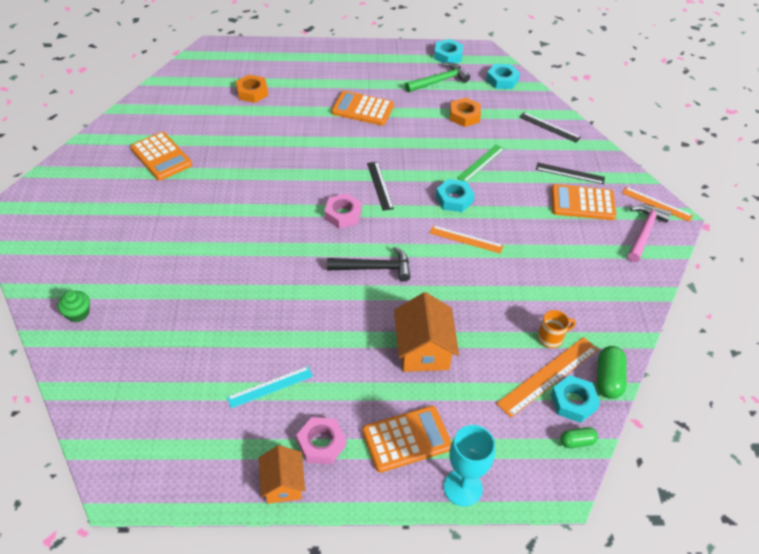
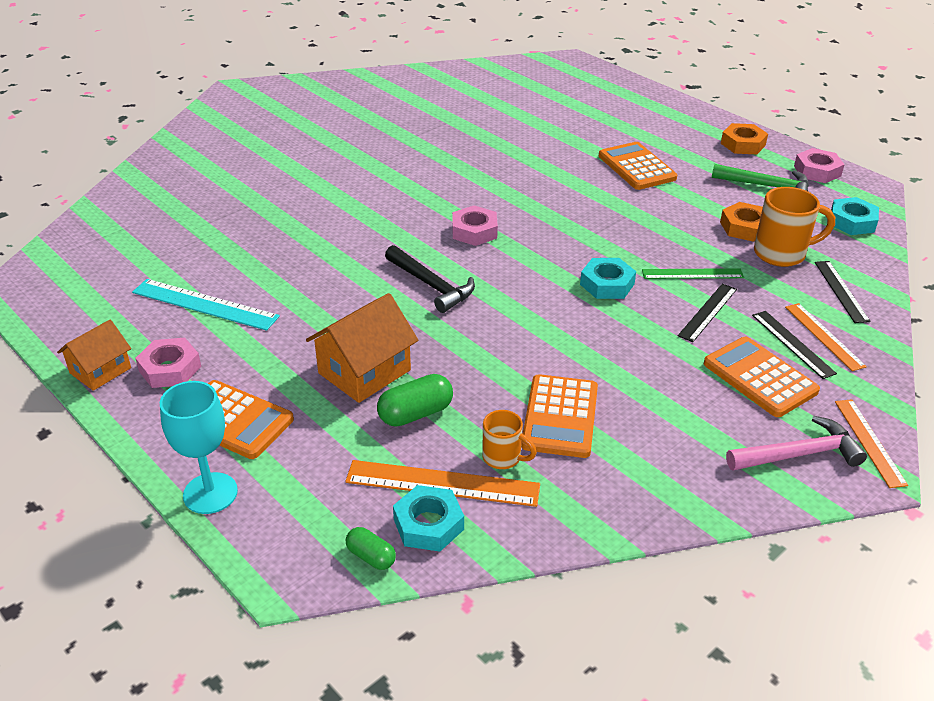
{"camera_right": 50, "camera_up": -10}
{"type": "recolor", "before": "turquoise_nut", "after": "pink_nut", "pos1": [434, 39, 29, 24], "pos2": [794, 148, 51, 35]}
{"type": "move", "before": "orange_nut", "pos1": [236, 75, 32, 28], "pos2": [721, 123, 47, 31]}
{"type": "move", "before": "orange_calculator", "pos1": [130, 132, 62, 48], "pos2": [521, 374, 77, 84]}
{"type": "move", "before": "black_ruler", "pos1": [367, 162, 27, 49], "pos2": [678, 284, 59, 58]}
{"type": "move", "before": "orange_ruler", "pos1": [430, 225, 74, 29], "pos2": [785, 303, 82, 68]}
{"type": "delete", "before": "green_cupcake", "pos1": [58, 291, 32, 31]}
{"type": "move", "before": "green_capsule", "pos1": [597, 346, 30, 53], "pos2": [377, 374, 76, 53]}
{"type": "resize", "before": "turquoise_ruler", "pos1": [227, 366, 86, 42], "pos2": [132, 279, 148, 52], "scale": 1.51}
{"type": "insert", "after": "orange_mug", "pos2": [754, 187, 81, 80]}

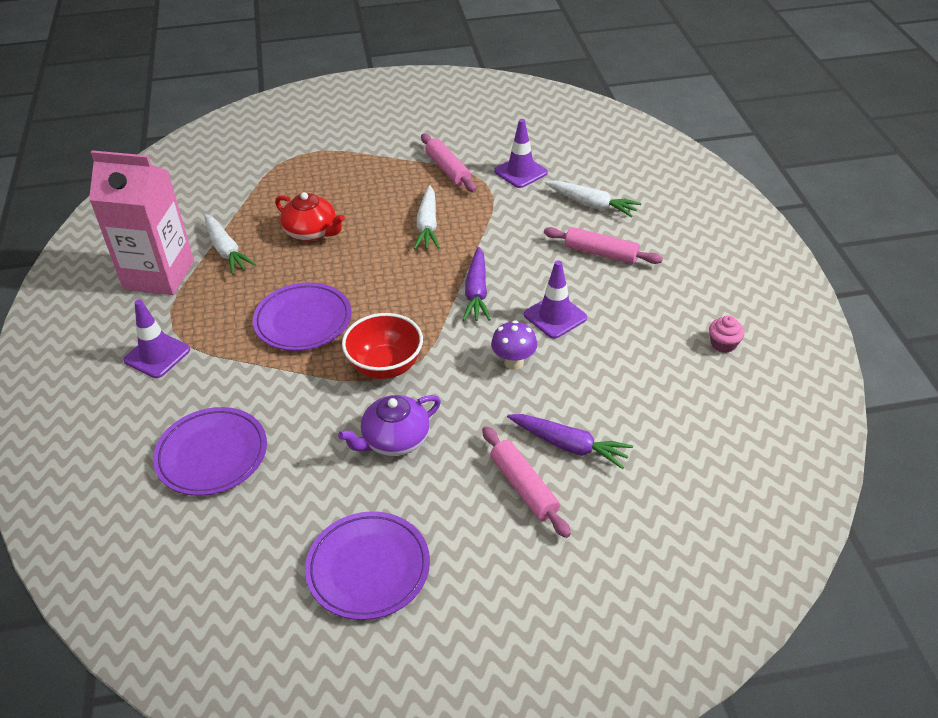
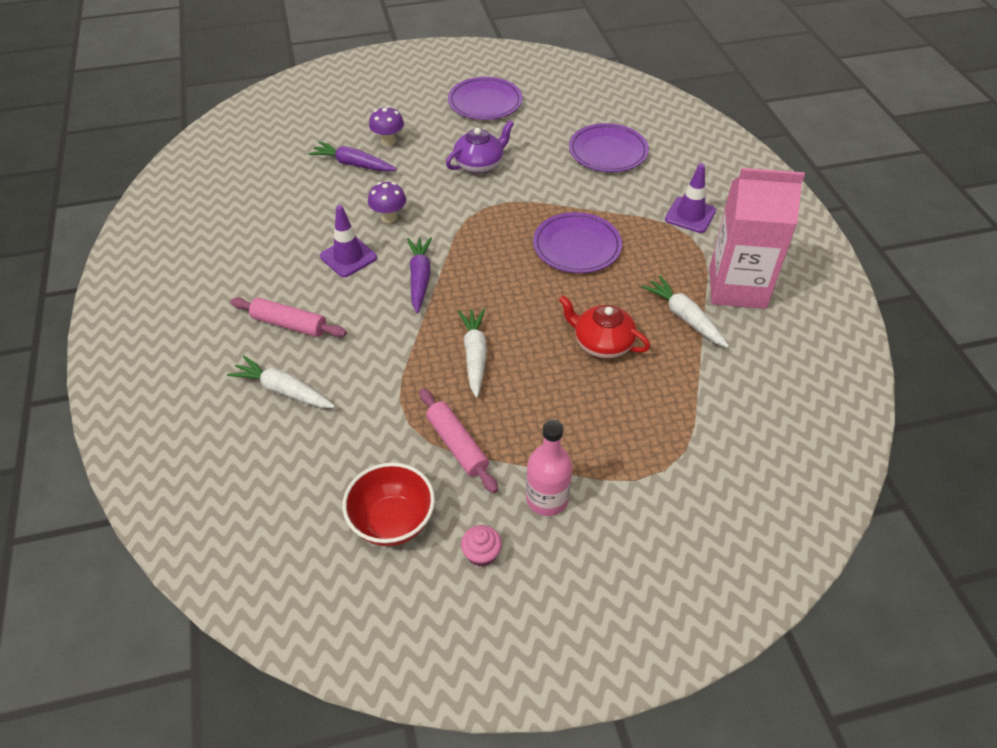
{"camera_right": 175, "camera_up": 5}
{"type": "delete", "before": "purple_traffic_cone", "pos1": [494, 119, 54, 69]}
{"type": "move", "before": "red_bowl", "pos1": [342, 313, 81, 66], "pos2": [342, 462, 93, 84]}
{"type": "move", "before": "pink_cupcake", "pos1": [709, 315, 36, 38], "pos2": [461, 525, 41, 42]}
{"type": "replace", "before": "pink_rolling_pin", "after": "purple_mushroom", "pos1": [482, 426, 89, 112], "pos2": [369, 106, 35, 40]}
{"type": "insert", "after": "pink_bottle", "pos2": [526, 420, 47, 96]}

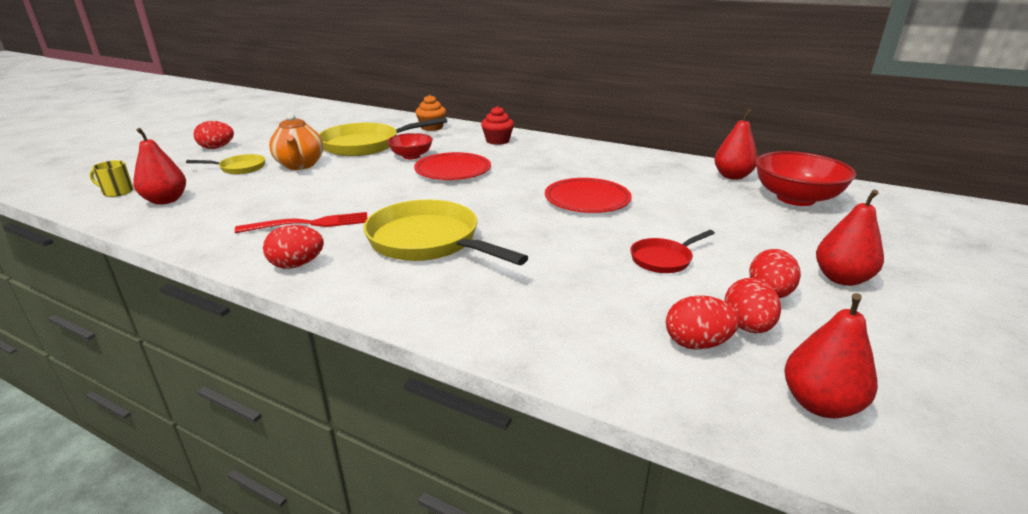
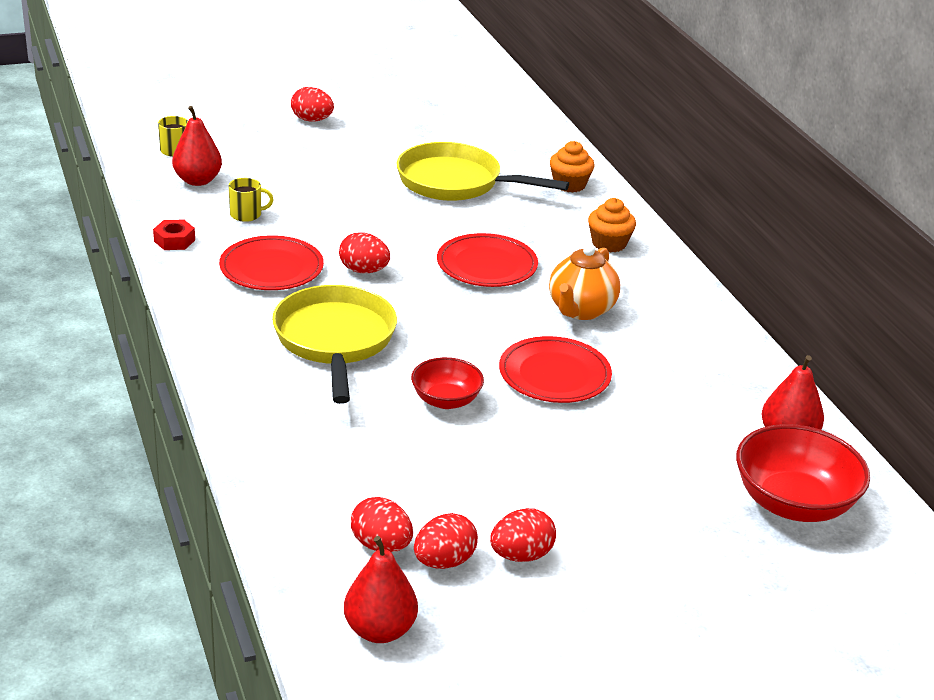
{"camera_right": 40, "camera_up": 5}
{"type": "recolor", "before": "red_cupcake", "after": "orange_cupcake", "pos1": [481, 106, 33, 39], "pos2": [588, 198, 48, 54]}
{"type": "move", "before": "orange_teapot", "pos1": [269, 113, 54, 57], "pos2": [549, 244, 71, 76]}
{"type": "move", "before": "red_bowl", "pos1": [387, 133, 46, 26], "pos2": [411, 357, 73, 52]}
{"type": "delete", "before": "yellow_pan", "pos1": [186, 154, 79, 20]}
{"type": "delete", "before": "red_pear", "pos1": [816, 190, 68, 96]}
{"type": "replace", "before": "red_fork", "after": "red_plate", "pos1": [235, 212, 132, 21], "pos2": [219, 235, 105, 55]}
{"type": "move", "before": "red_egg", "pos1": [263, 225, 61, 44], "pos2": [339, 232, 51, 41]}
{"type": "delete", "before": "red_pan", "pos1": [630, 230, 85, 43]}
{"type": "insert", "after": "yellow_mug", "pos2": [229, 178, 45, 44]}
{"type": "insert", "after": "red_nut", "pos2": [153, 219, 42, 31]}

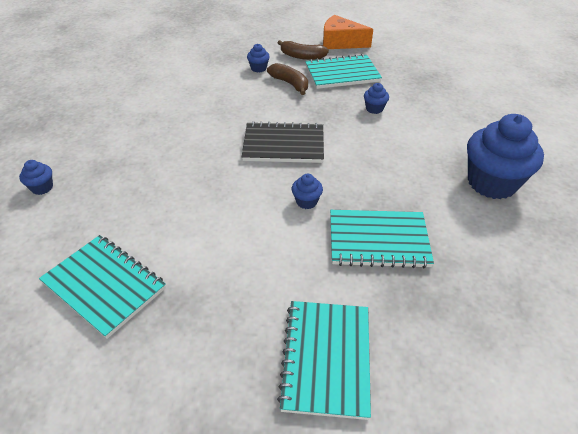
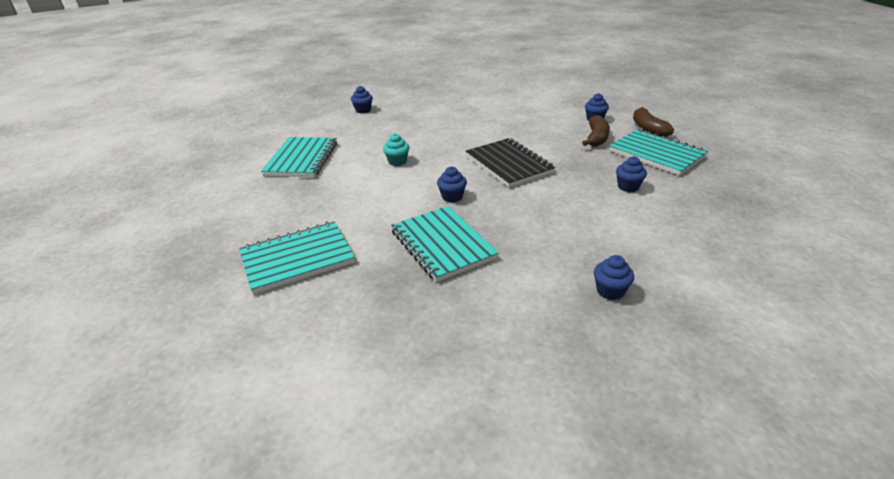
{"camera_right": 60, "camera_up": -10}
{"type": "delete", "before": "orange_cheese", "pos1": [323, 15, 50, 34]}
{"type": "resize", "before": "blue_cupcake", "pos1": [467, 114, 77, 85], "pos2": [594, 255, 40, 45], "scale": 0.43}
{"type": "insert", "after": "turquoise_cupcake", "pos2": [383, 133, 26, 33]}

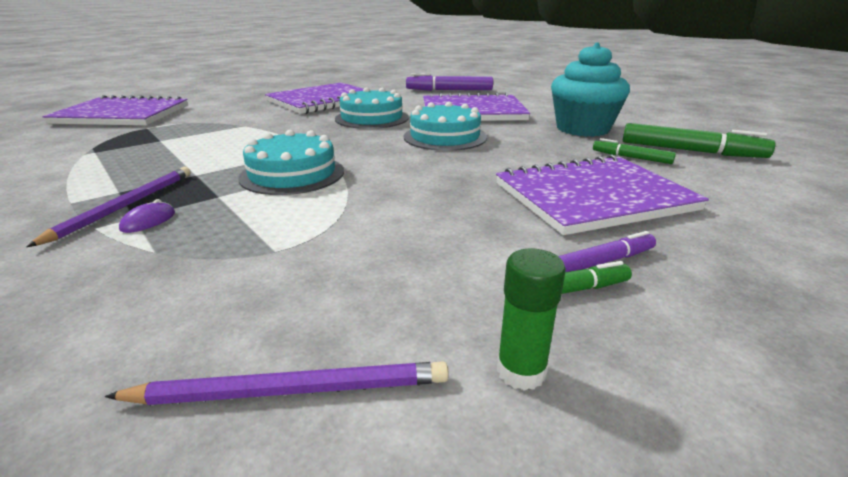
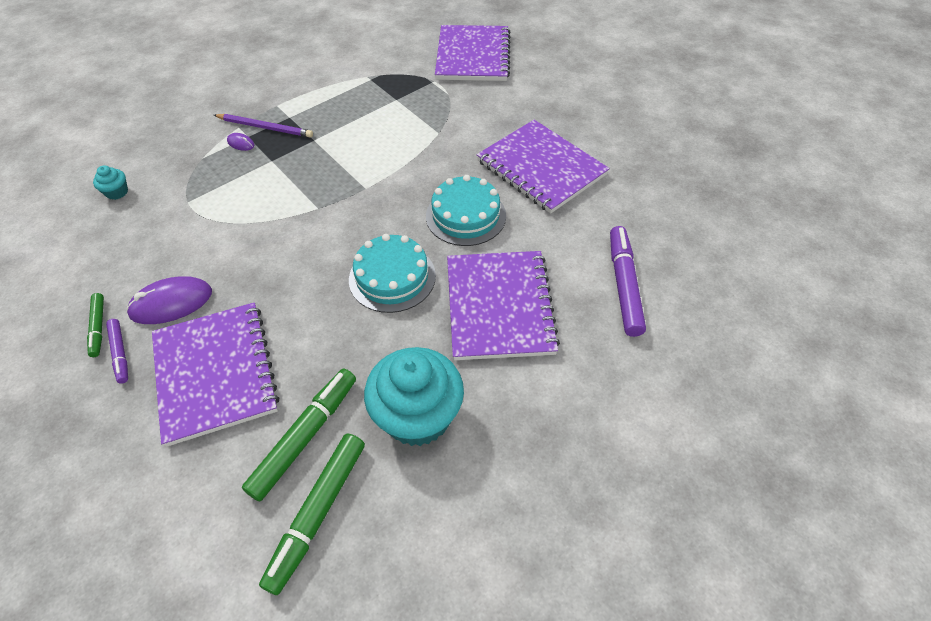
{"camera_right": 90, "camera_up": 25}
{"type": "delete", "before": "turquoise_cake", "pos1": [238, 130, 106, 65]}
{"type": "resize", "before": "green_marker", "pos1": [593, 138, 83, 26], "pos2": [242, 368, 114, 133], "scale": 1.79}
{"type": "delete", "before": "green_glue_stick", "pos1": [497, 248, 69, 143]}
{"type": "delete", "before": "purple_pencil", "pos1": [105, 361, 344, 44]}
{"type": "insert", "after": "turquoise_cupcake", "pos2": [93, 166, 35, 34]}
{"type": "insert", "after": "purple_mouse", "pos2": [126, 276, 86, 48]}

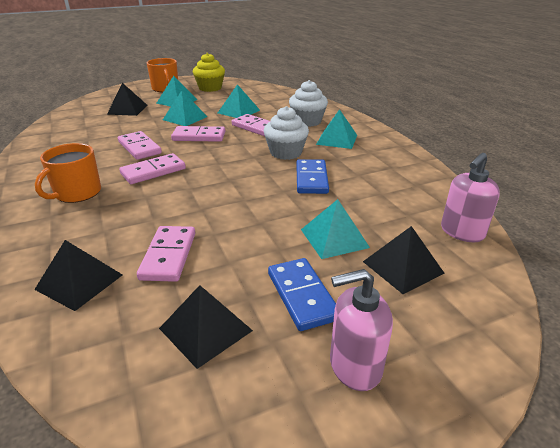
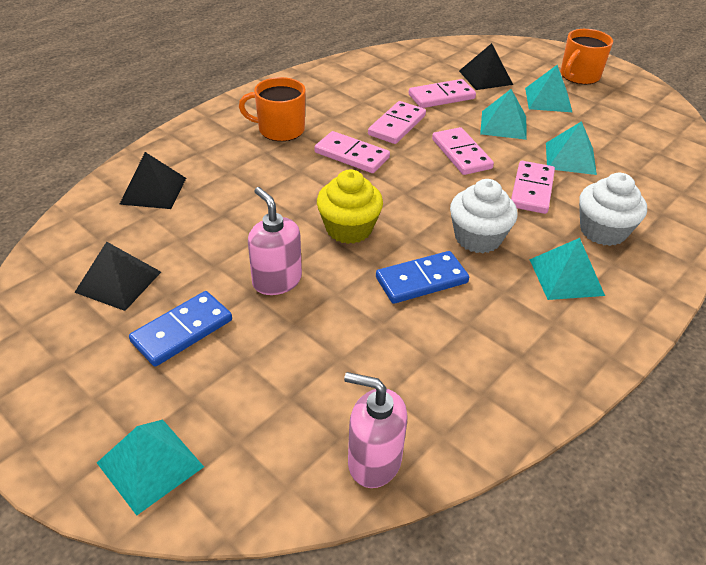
{"camera_right": 65, "camera_up": 10}
{"type": "move", "before": "yellow_cupcake", "pos1": [193, 53, 32, 39], "pos2": [317, 170, 66, 74]}
{"type": "move", "before": "turquoise_pyramid", "pos1": [301, 199, 69, 60], "pos2": [97, 419, 107, 97]}
{"type": "move", "before": "pink_domino", "pos1": [137, 226, 58, 56], "pos2": [409, 79, 67, 29]}
{"type": "delete", "before": "black_pyramid", "pos1": [363, 226, 81, 68]}
{"type": "move", "before": "pink_soap_dispenser", "pos1": [330, 269, 63, 122], "pos2": [248, 187, 54, 108]}

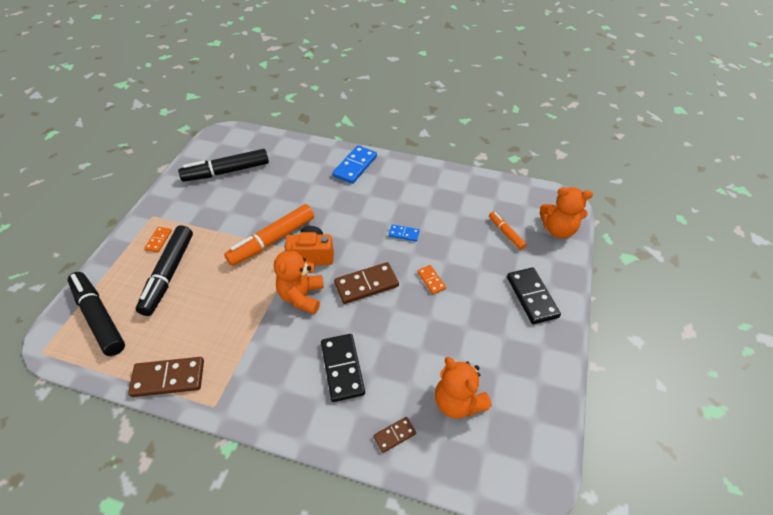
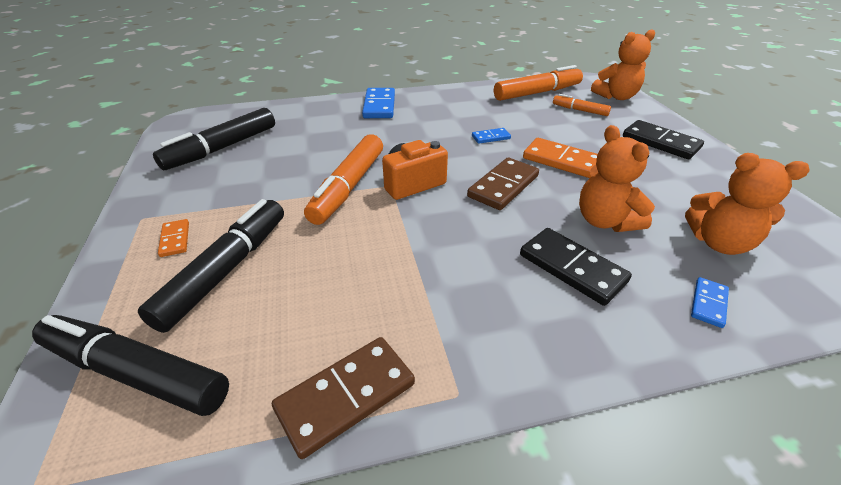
{"camera_right": -30, "camera_up": -10}
{"type": "rotate", "before": "black_marker", "pos1": [136, 225, 57, 91], "pos2": [138, 199, 146, 134], "turn": -135}
{"type": "move", "before": "orange_teddy_bear", "pos1": [274, 241, 50, 73], "pos2": [579, 125, 76, 107]}
{"type": "resize", "before": "orange_domino", "pos1": [417, 265, 29, 29], "pos2": [523, 138, 75, 40], "scale": 1.86}
{"type": "recolor", "before": "brown_domino", "after": "blue_domino", "pos1": [373, 417, 43, 36], "pos2": [691, 277, 38, 51]}
{"type": "insert", "after": "orange_marker", "pos2": [494, 65, 89, 36]}

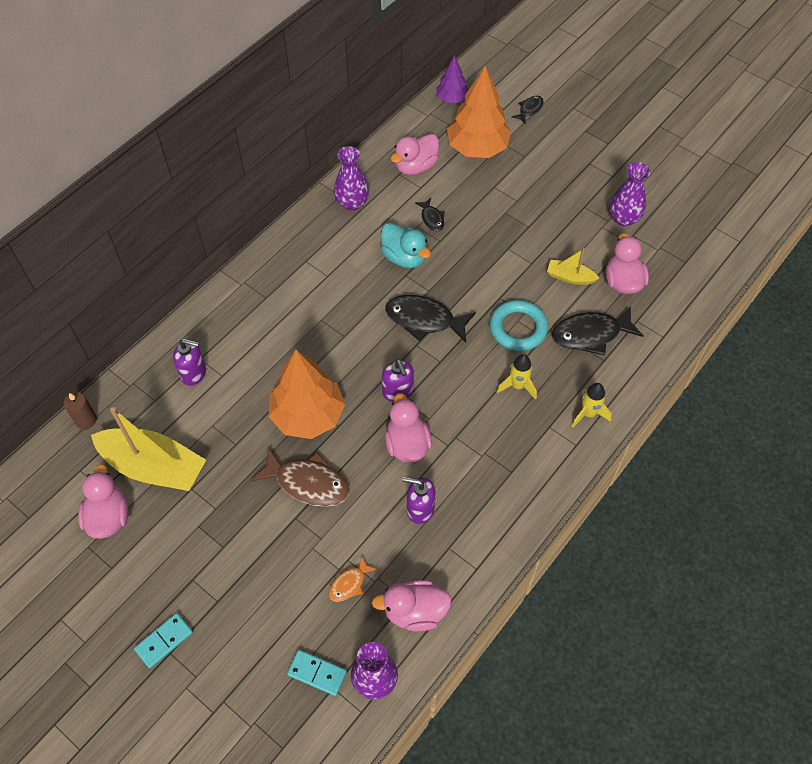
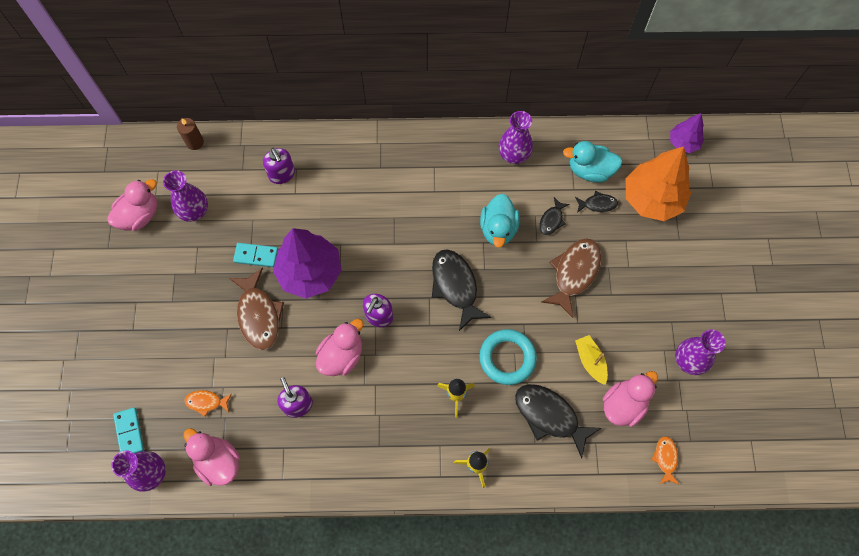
{"camera_right": 50, "camera_up": 10}
{"type": "move", "before": "black_fish", "pos1": [512, 96, 32, 28], "pos2": [575, 191, 43, 22]}
{"type": "recolor", "before": "pink_duck", "after": "turquoise_duck", "pos1": [391, 134, 48, 41], "pos2": [563, 141, 60, 42]}
{"type": "recolor", "before": "orange_tree", "after": "purple_tree", "pos1": [269, 350, 76, 89], "pos2": [273, 228, 69, 71]}
{"type": "replace", "before": "yellow_boat", "after": "purple_vase", "pos1": [91, 407, 115, 84], "pos2": [163, 170, 45, 52]}
{"type": "move", "before": "turquoise_domino", "pos1": [134, 613, 59, 55], "pos2": [233, 243, 45, 24]}
{"type": "insert", "after": "brown_fish", "pos2": [542, 238, 59, 80]}
{"type": "insert", "after": "orange_fish", "pos2": [651, 436, 28, 48]}

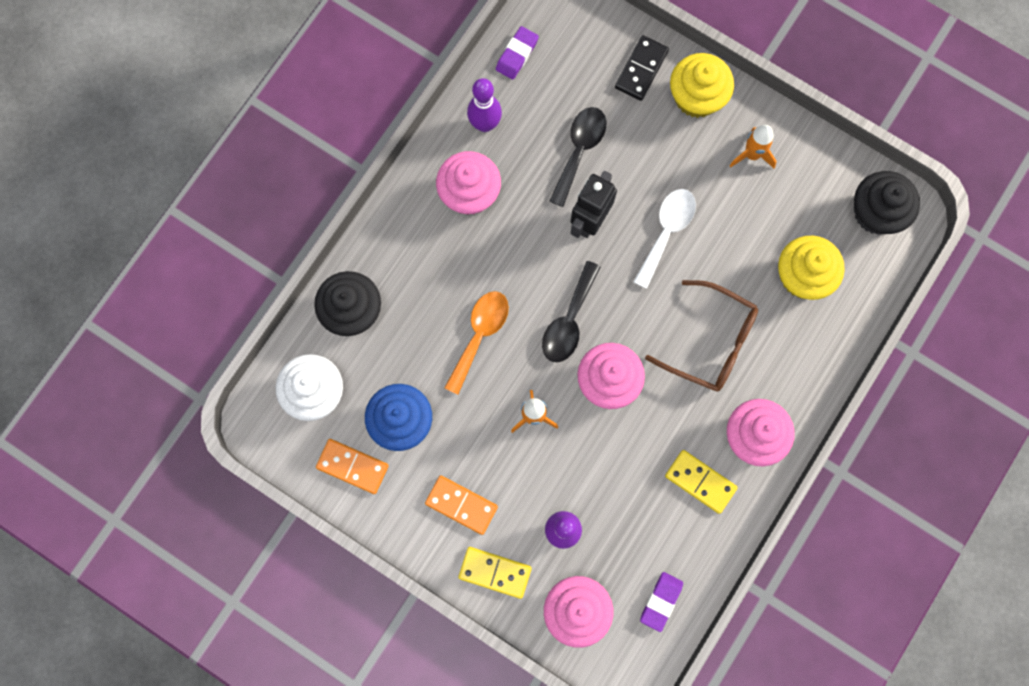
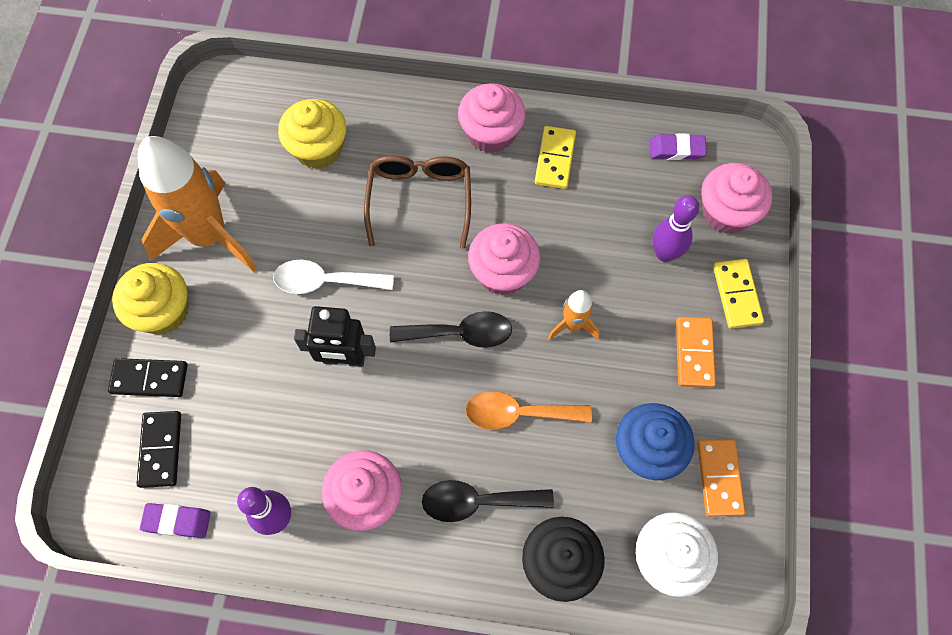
{"camera_right": -115, "camera_up": -10}
{"type": "move", "before": "black_spoon", "pos1": [549, 107, 57, 100], "pos2": [422, 480, 132, 42]}
{"type": "resize", "before": "orange_rocket", "pos1": [730, 125, 47, 43], "pos2": [138, 136, 119, 136], "scale": 2.2}
{"type": "delete", "before": "black_cupcake", "pos1": [854, 171, 66, 64]}
{"type": "insert", "after": "black_domino", "pos2": [137, 411, 44, 77]}

